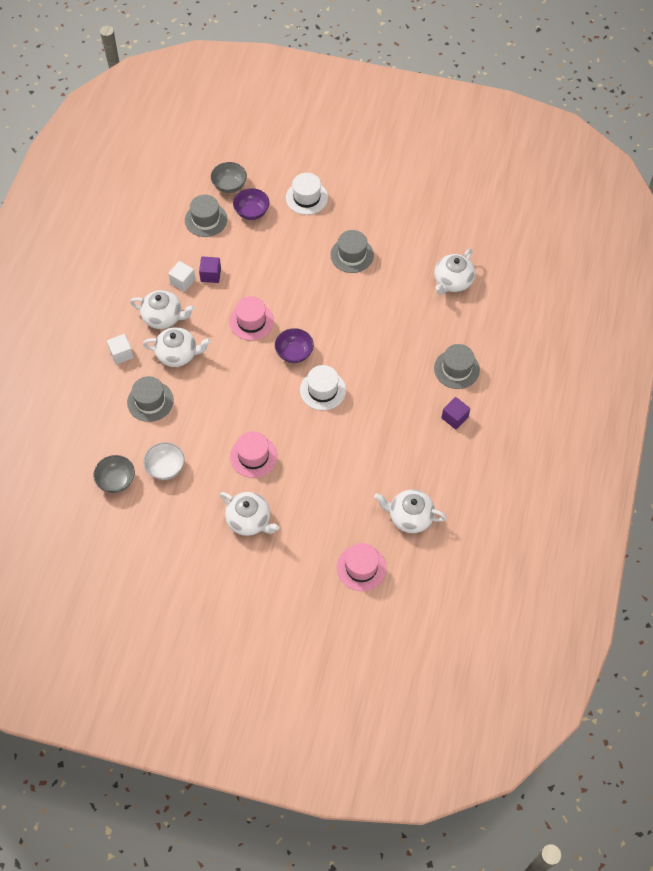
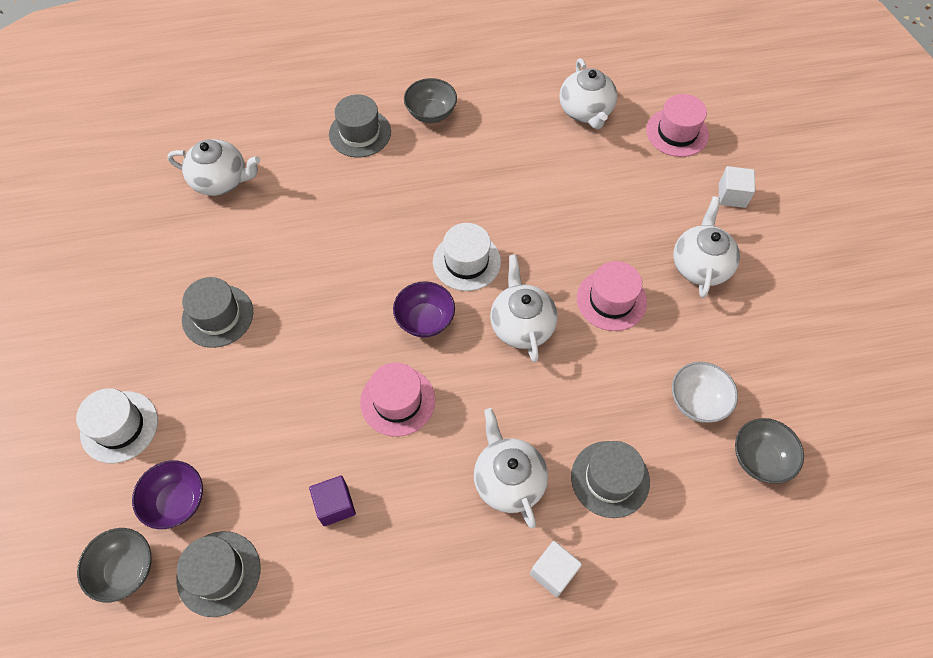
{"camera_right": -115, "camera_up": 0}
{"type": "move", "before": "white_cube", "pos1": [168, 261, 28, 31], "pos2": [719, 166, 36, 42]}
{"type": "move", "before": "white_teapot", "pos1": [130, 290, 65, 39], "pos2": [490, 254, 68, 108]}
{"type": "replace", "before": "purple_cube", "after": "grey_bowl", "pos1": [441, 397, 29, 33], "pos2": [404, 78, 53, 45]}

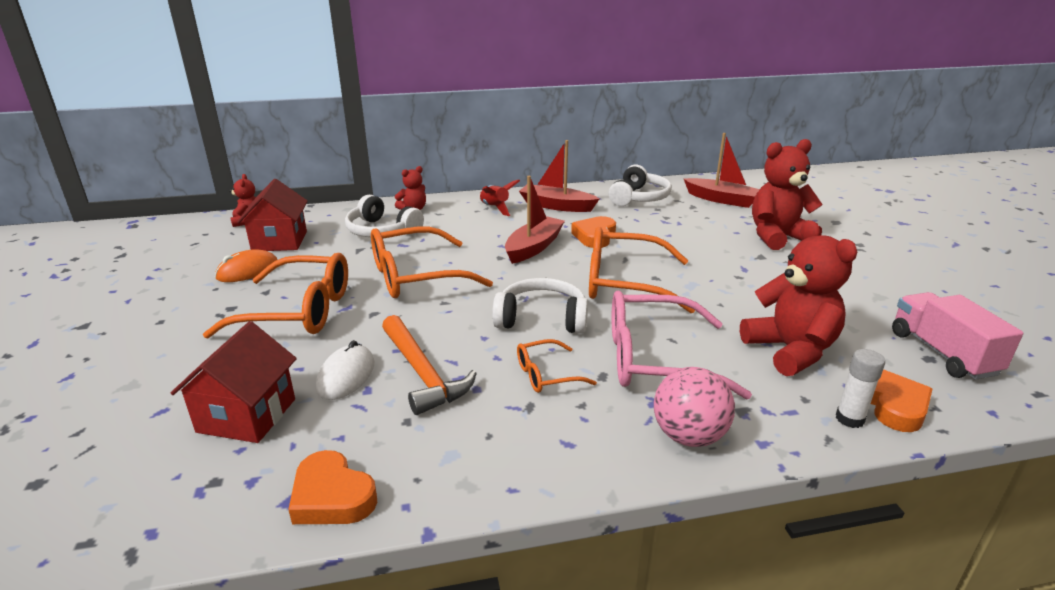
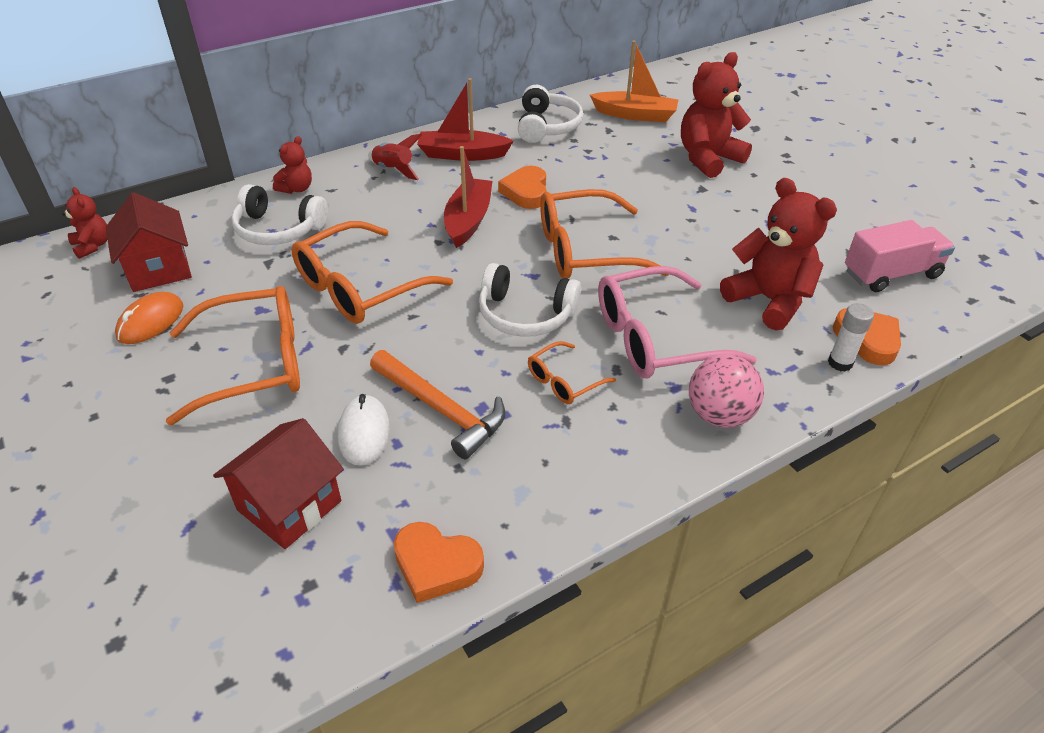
{"camera_right": -20, "camera_up": 15}
{"type": "recolor", "before": "red_boat", "after": "orange_boat", "pos1": [684, 133, 76, 75], "pos2": [590, 40, 88, 82]}
{"type": "rotate", "before": "white_headphones", "pos1": [492, 278, 96, 56], "pos2": [479, 263, 102, 74], "turn": -150}
{"type": "rotate", "before": "pink_truck", "pos1": [892, 292, 131, 88], "pos2": [845, 220, 110, 72], "turn": 105}
{"type": "rotate", "before": "red_house", "pos1": [171, 321, 126, 122], "pos2": [213, 418, 131, 131], "turn": 45}

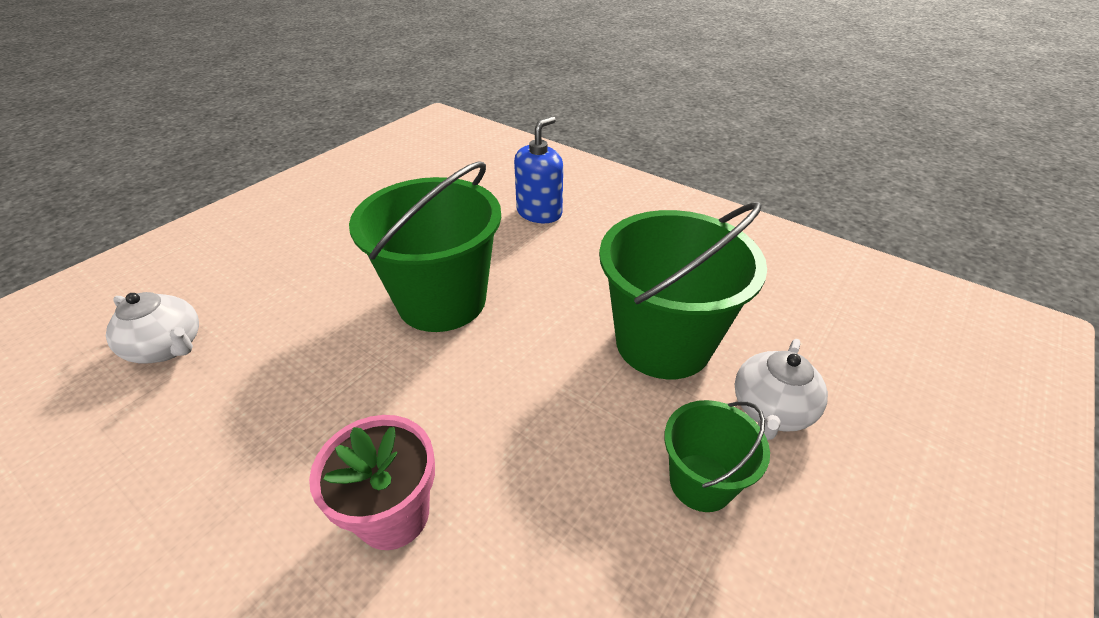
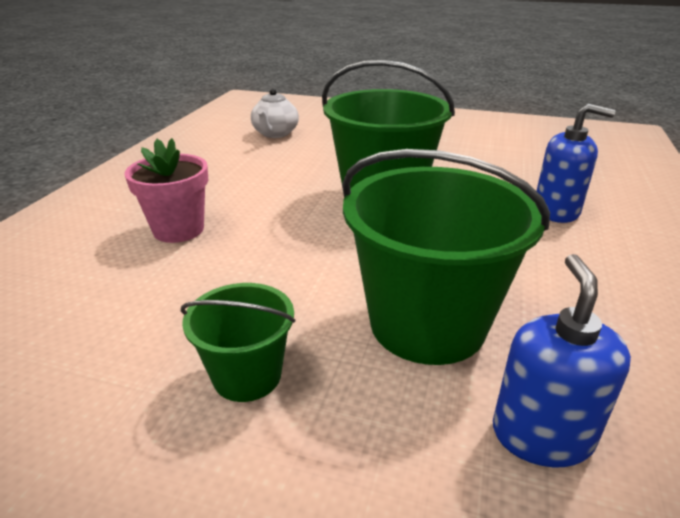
{"camera_right": 70, "camera_up": -10}
{"type": "delete", "before": "white_teapot", "pos1": [735, 339, 93, 101]}
{"type": "insert", "after": "blue_soap_dispenser", "pos2": [493, 254, 138, 213]}

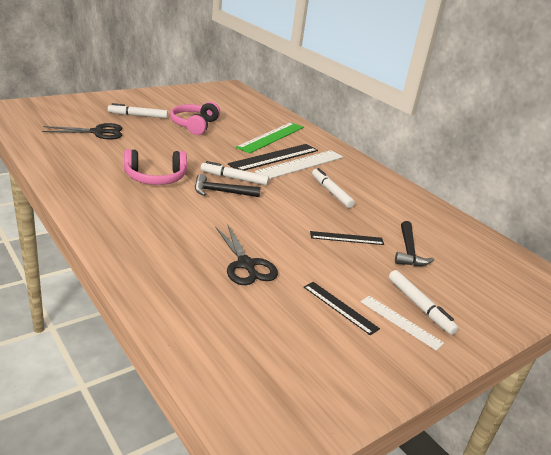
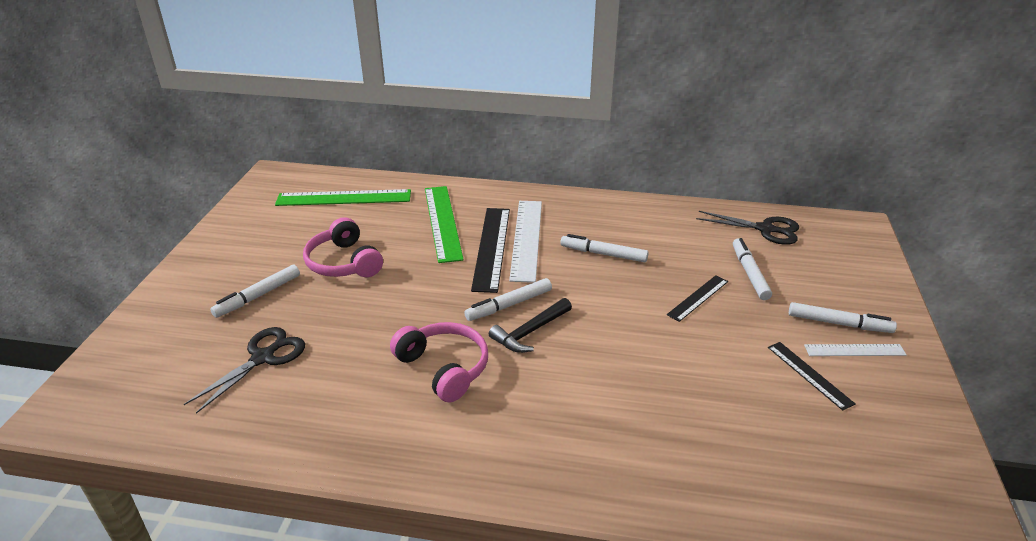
{"camera_right": -40, "camera_up": 5}
{"type": "rotate", "before": "pink_headphones", "pos1": [124, 149, 63, 36], "pos2": [390, 322, 98, 80], "turn": -75}
{"type": "replace", "before": "black_hammer", "after": "white_marker", "pos1": [395, 221, 39, 45], "pos2": [733, 238, 39, 62]}
{"type": "move", "before": "black_scissors", "pos1": [215, 224, 63, 61], "pos2": [696, 211, 103, 34]}
{"type": "rotate", "before": "black_ruler", "pos1": [304, 282, 76, 54], "pos2": [768, 342, 87, 69], "turn": 60}
{"type": "insert", "after": "green_ruler", "pos2": [275, 189, 136, 17]}

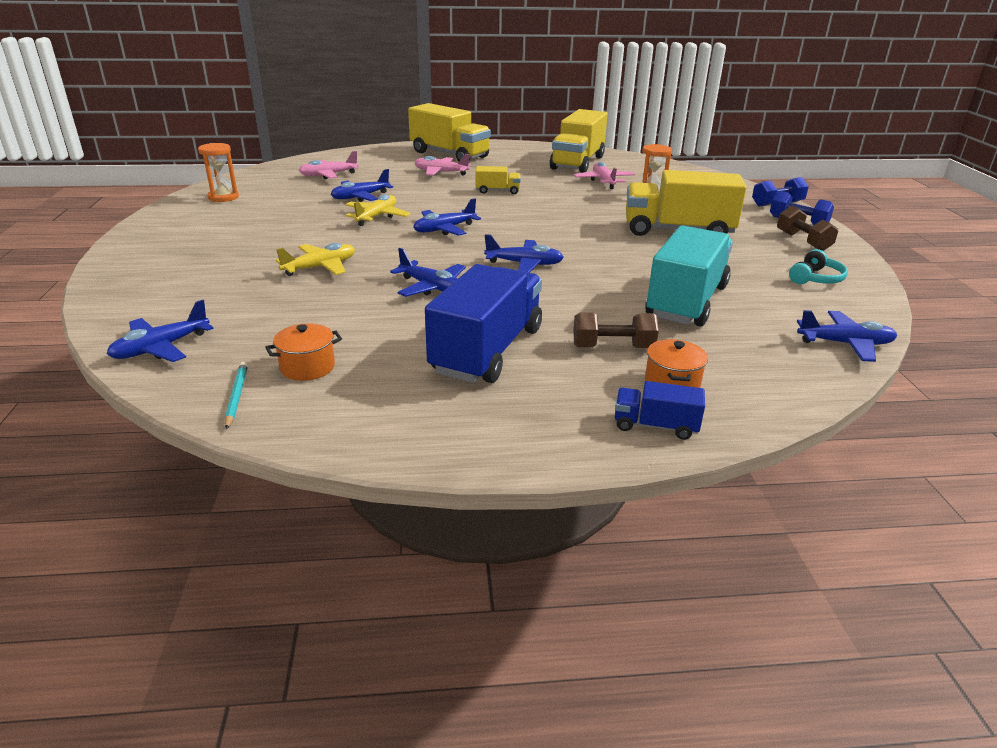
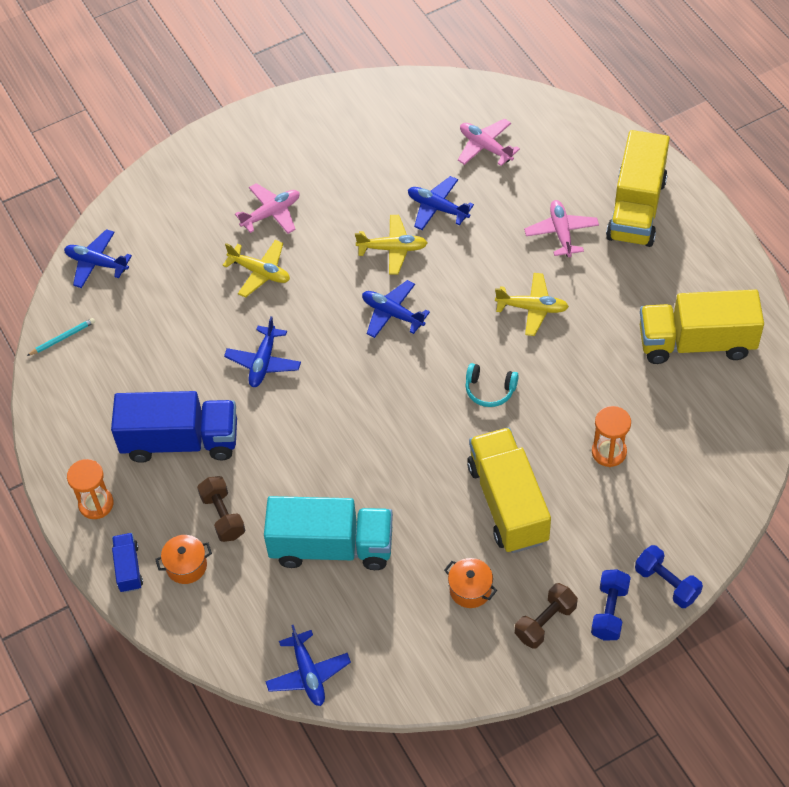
{"camera_right": 70, "camera_up": 25}
{"type": "move", "before": "orange_hourglass", "pos1": [198, 143, 41, 59], "pos2": [67, 459, 47, 60]}
{"type": "move", "before": "pink_plane", "pos1": [574, 162, 61, 27], "pos2": [235, 183, 64, 51]}
{"type": "replace", "before": "yellow_truck", "after": "yellow_plane", "pos1": [476, 166, 45, 28], "pos2": [495, 273, 74, 63]}
{"type": "delete", "before": "blue_plane", "pos1": [484, 234, 80, 39]}
{"type": "move", "before": "turquoise_headphones", "pos1": [789, 249, 59, 35], "pos2": [465, 363, 54, 44]}
{"type": "move", "before": "orange_pot", "pos1": [265, 323, 77, 58], "pos2": [444, 558, 53, 50]}

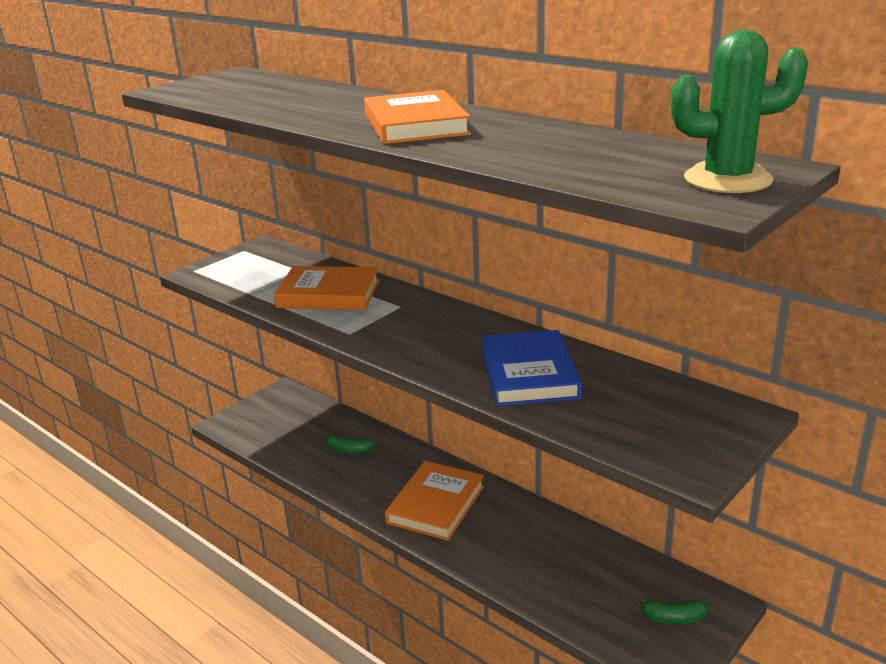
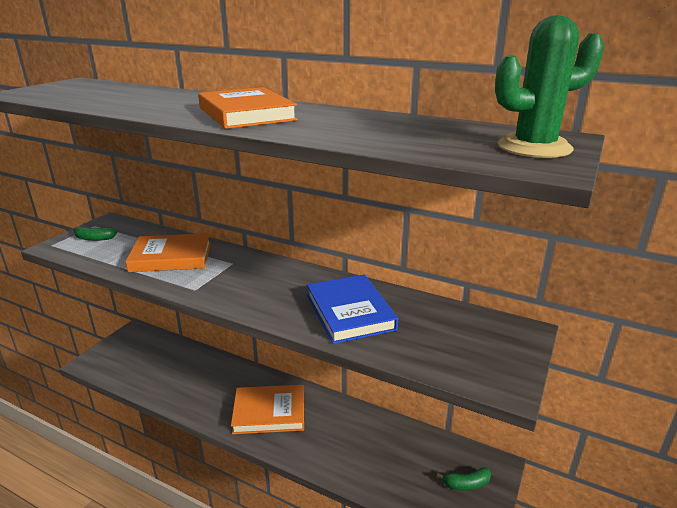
{"camera_right": -15, "camera_up": 0}
{"type": "move", "before": "green_banana", "pos1": [323, 433, 52, 21], "pos2": [73, 227, 44, 14]}
{"type": "rotate", "before": "orange_book", "pos1": [385, 461, 99, 80], "pos2": [231, 385, 73, 49], "turn": 75}

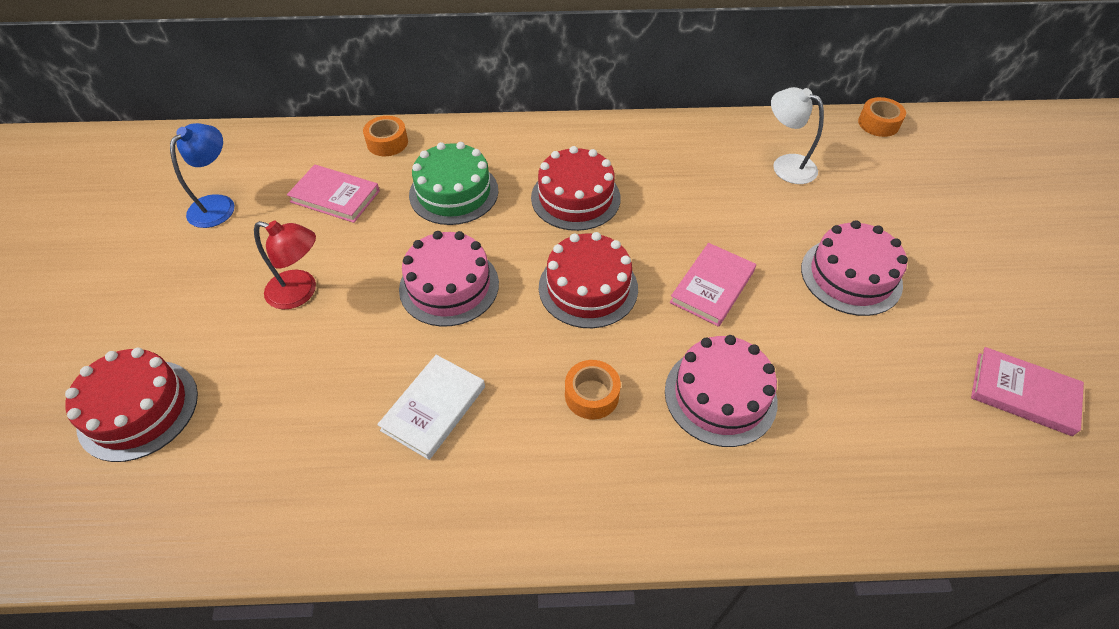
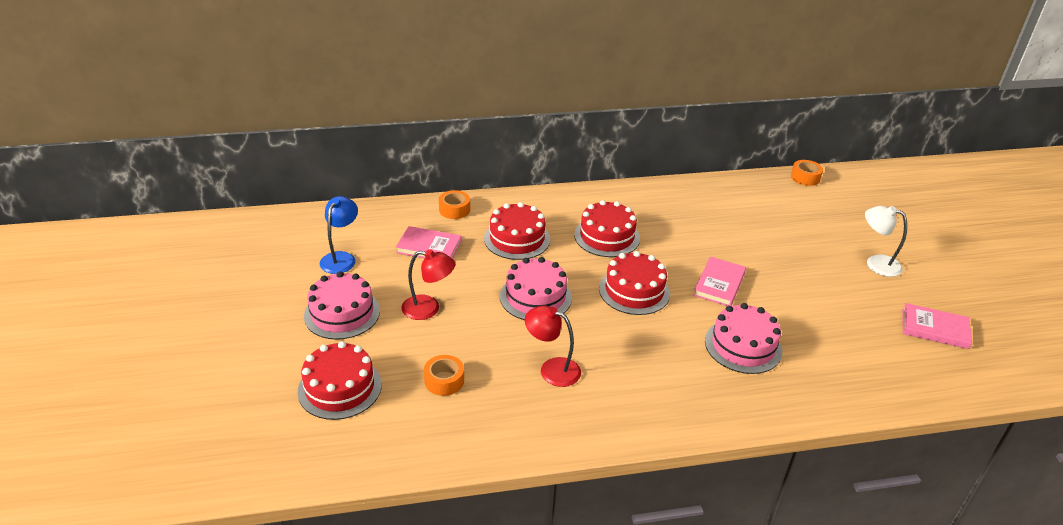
{"camera_right": -10, "camera_up": -15}
{"type": "move", "before": "white_lamp", "pos1": [771, 87, 53, 97], "pos2": [865, 206, 42, 71]}
{"type": "recolor", "before": "green_cake", "after": "red_cake", "pos1": [409, 142, 89, 83], "pos2": [484, 202, 66, 58]}
{"type": "move", "before": "pink_cake", "pos1": [801, 220, 107, 96], "pos2": [304, 271, 76, 69]}
{"type": "replace", "before": "white_book", "after": "red_lamp", "pos1": [377, 355, 108, 105], "pos2": [525, 306, 56, 81]}
{"type": "move", "before": "orange_tape", "pos1": [565, 360, 56, 60], "pos2": [424, 355, 40, 41]}

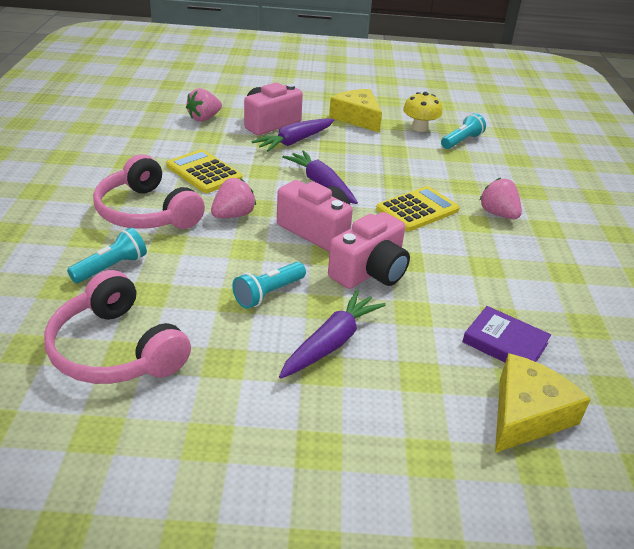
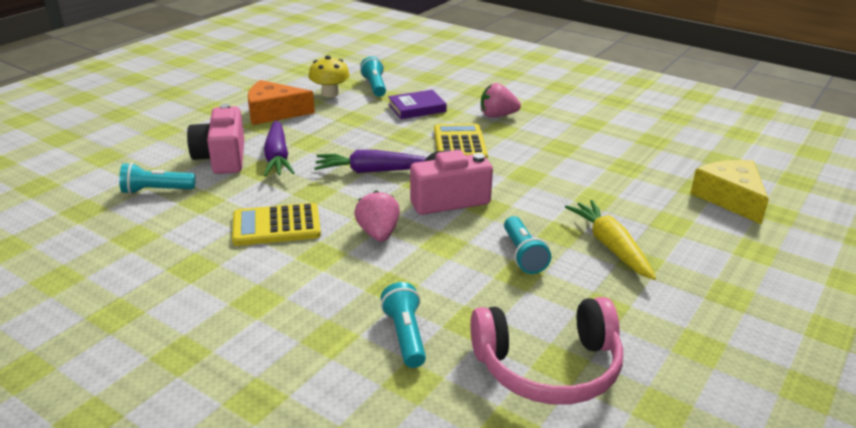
{"camera_right": -55, "camera_up": -5}
{"type": "replace", "before": "pink_strawberry", "after": "turquoise_flashlight", "pos1": [186, 88, 36, 34], "pos2": [119, 163, 77, 31]}
{"type": "recolor", "before": "yellow_cheese", "after": "orange_cheese", "pos1": [329, 89, 53, 44], "pos2": [248, 80, 67, 45]}
{"type": "delete", "before": "pink_headphones", "pos1": [93, 154, 112, 75]}
{"type": "delete", "before": "pink_camera", "pos1": [328, 212, 82, 77]}
{"type": "recolor", "before": "purple_carrot", "after": "yellow_carrot", "pos1": [279, 290, 107, 89], "pos2": [565, 200, 91, 80]}
{"type": "move", "before": "purple_book", "pos1": [462, 306, 89, 57], "pos2": [388, 90, 59, 29]}

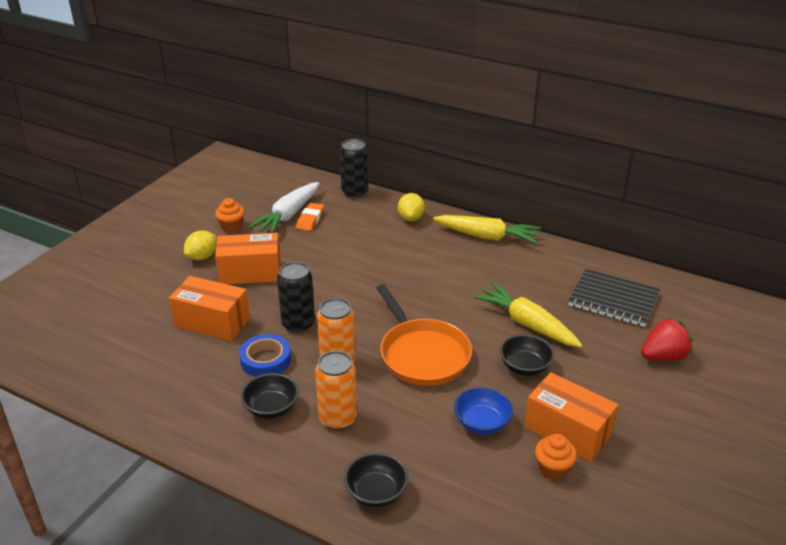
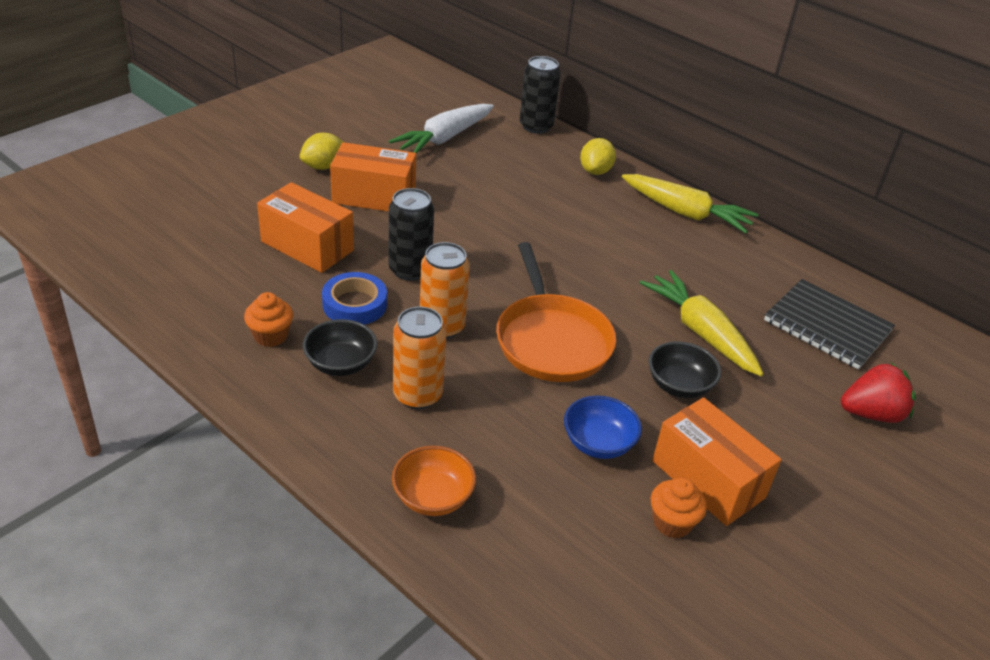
{"camera_right": 10, "camera_up": 5}
{"type": "move", "before": "orange_cupcake", "pos1": [215, 198, 30, 34], "pos2": [244, 292, 49, 55]}
{"type": "delete", "before": "orange_eraser", "pos1": [296, 203, 28, 28]}
{"type": "recolor", "before": "black_bowl", "after": "orange_bowl", "pos1": [344, 453, 64, 54], "pos2": [392, 446, 84, 70]}

